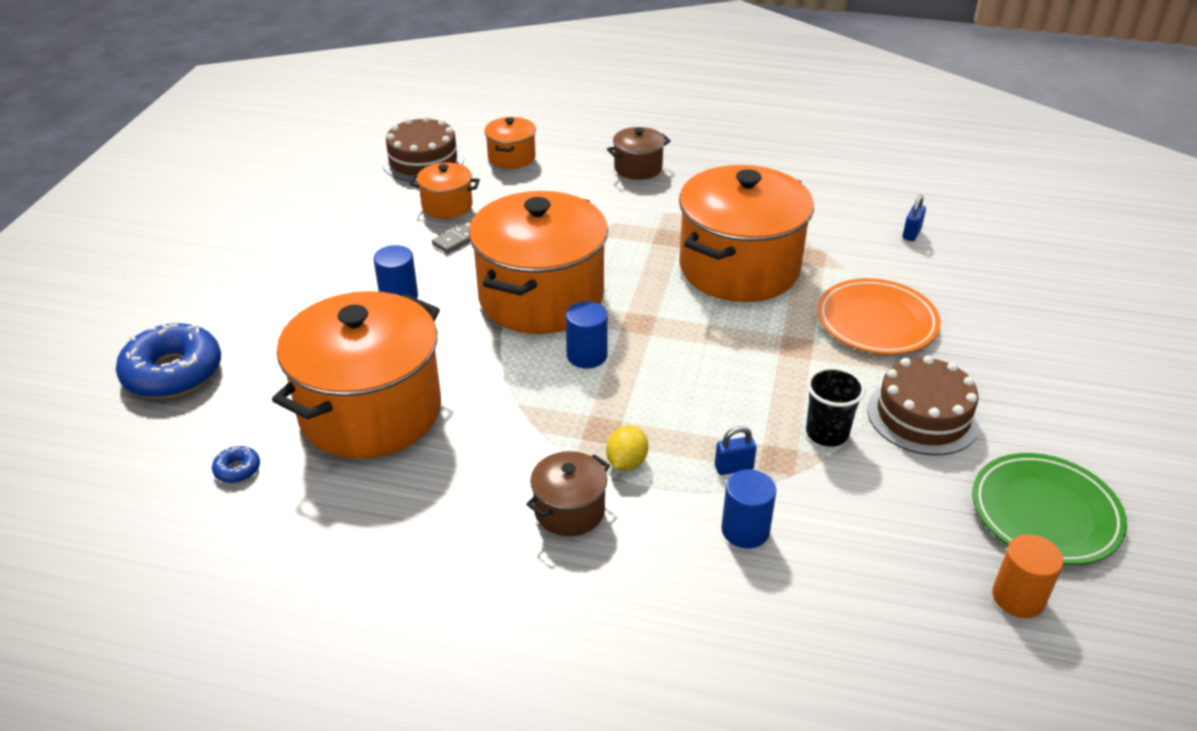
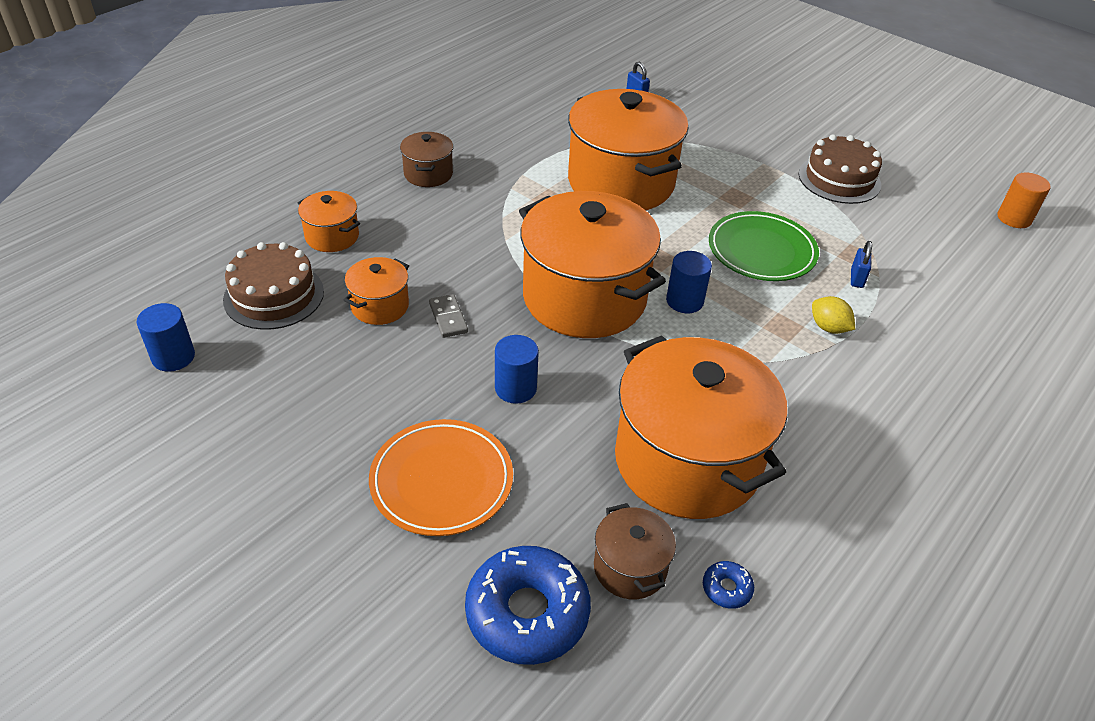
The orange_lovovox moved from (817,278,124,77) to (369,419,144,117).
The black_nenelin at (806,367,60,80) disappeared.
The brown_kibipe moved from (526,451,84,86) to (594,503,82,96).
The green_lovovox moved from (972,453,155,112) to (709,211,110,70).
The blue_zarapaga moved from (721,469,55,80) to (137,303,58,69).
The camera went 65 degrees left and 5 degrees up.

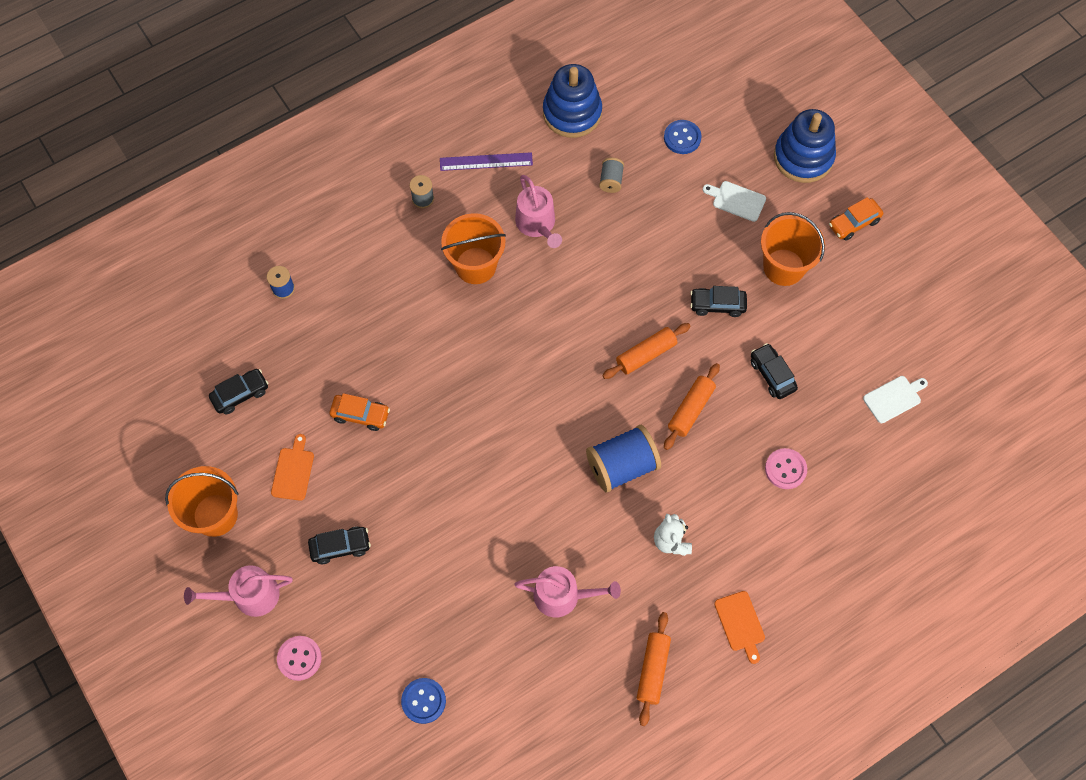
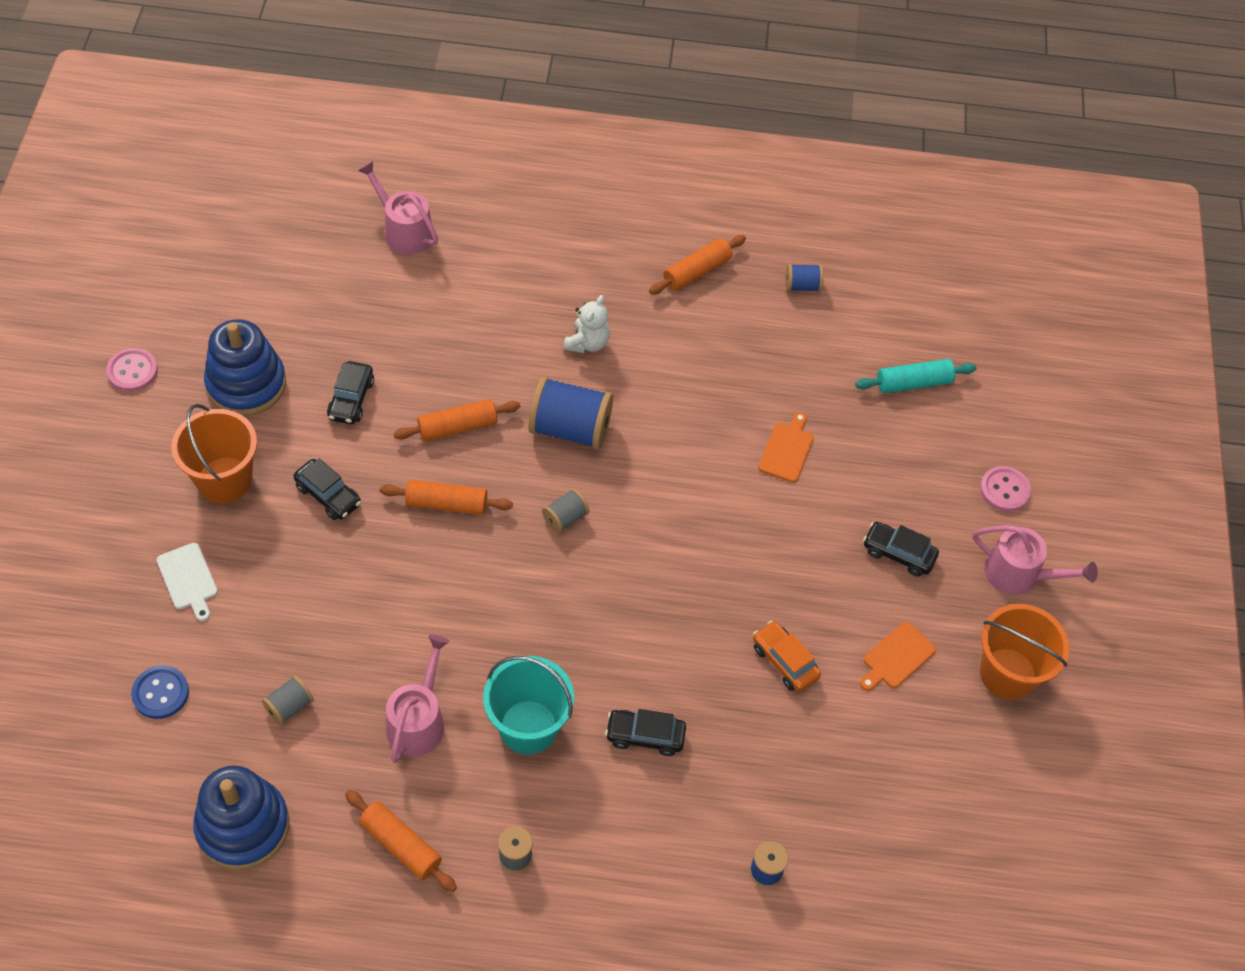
The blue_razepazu moved from (774,109,62,74) to (204,319,82,97).
The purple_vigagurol at (440,152,93,19) was replaced by the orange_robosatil at (345,790,112,102).
The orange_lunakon at (829,197,54,44) disappeared.
The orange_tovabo at (441,213,65,71) became the turquoise_tovabo at (483,656,91,98).
The black_lunakon moved from (209,369,60,45) to (605,709,81,47).
The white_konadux at (863,376,65,47) disappeared.
The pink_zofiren moved from (765,448,42,41) to (106,348,52,44).
The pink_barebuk moved from (514,566,107,51) to (358,161,80,94).
The orange_konadux moved from (715,591,50,73) to (758,412,56,70).
The blue_zofiren at (401,678,45,46) was replaced by the turquoise_robosatil at (855,359,121,34).
The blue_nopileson at (785,264,39,28) appeared.
The grey_nopileson at (542,489,48,44) appeared.
The camera went 145 degrees left and 10 degrees down.

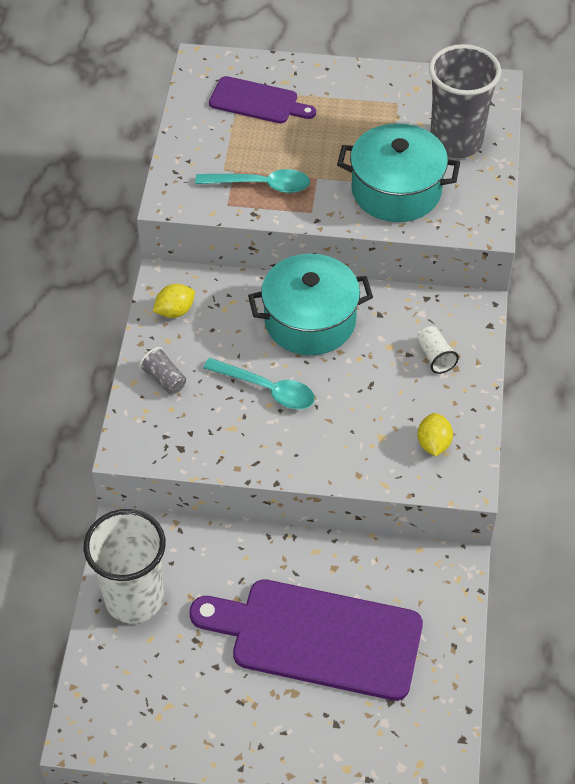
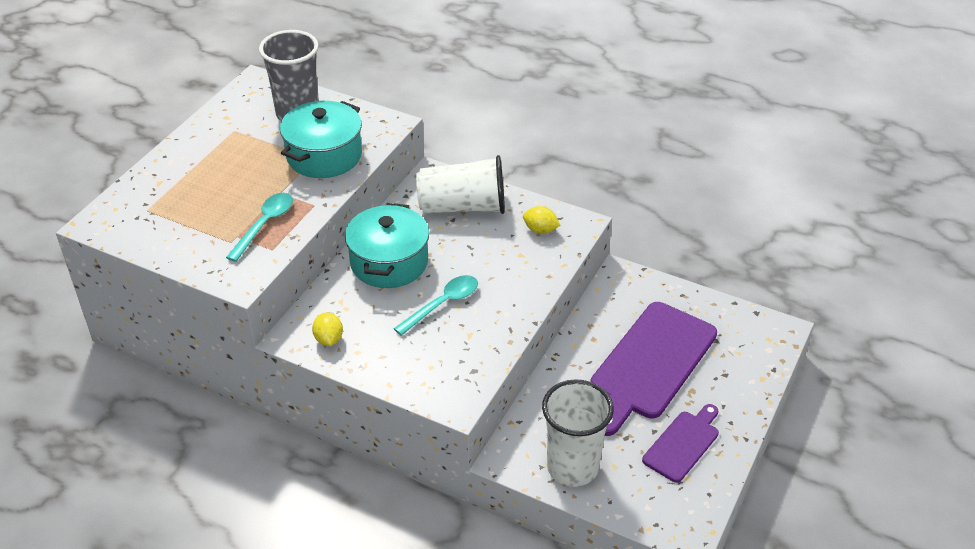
The purple_konadux moved from (209,76,107,47) to (642,404,77,79).
The white_nenelin at (417,326,42,48) changed to 2.41 times the size.
The grey_nenelin at (139,347,47,47) disappeared.
The camera went 70 degrees left and 10 degrees down.

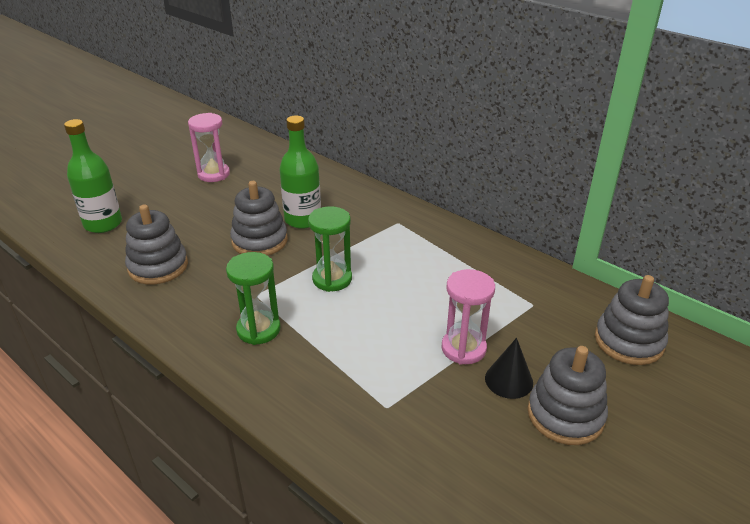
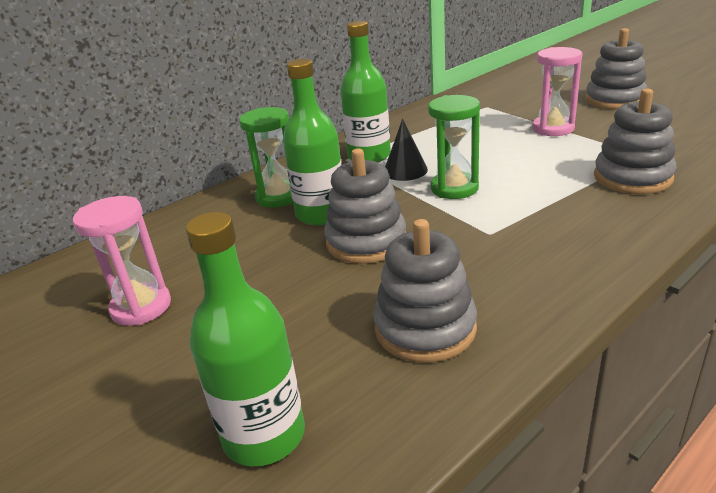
The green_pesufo moved from (226,252,54,93) to (239,107,54,101).
The grey_razepazu moved from (595,275,74,90) to (594,88,83,106).
The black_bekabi moved from (485,338,48,61) to (385,119,43,62).
The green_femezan at (340,21,51,141) appeared.
The camera went 80 degrees left and 5 degrees down.

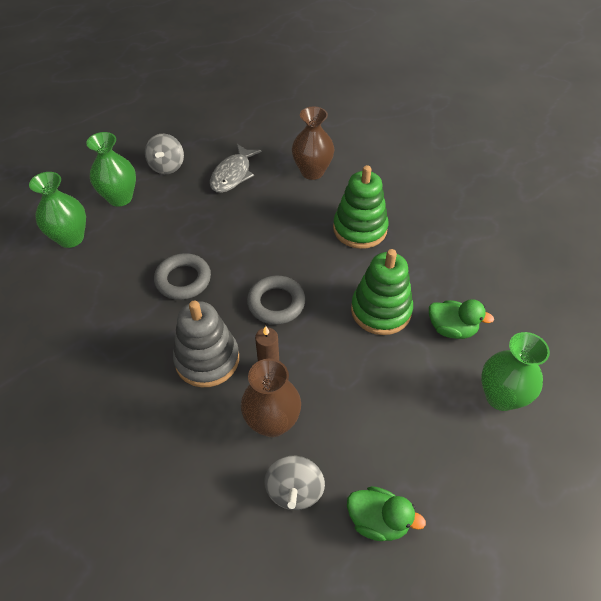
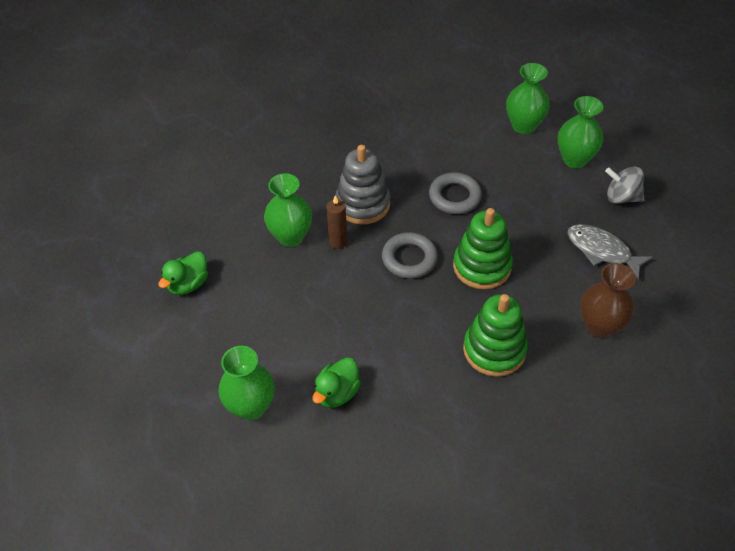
The green_razepazu moved from (351,249,62,86) to (453,208,60,81).
The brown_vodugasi at (241,359,60,78) became the green_vodugasi at (264,173,48,74).
The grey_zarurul at (264,456,61,54) disappeared.
The camera went 105 degrees right and 0 degrees up.

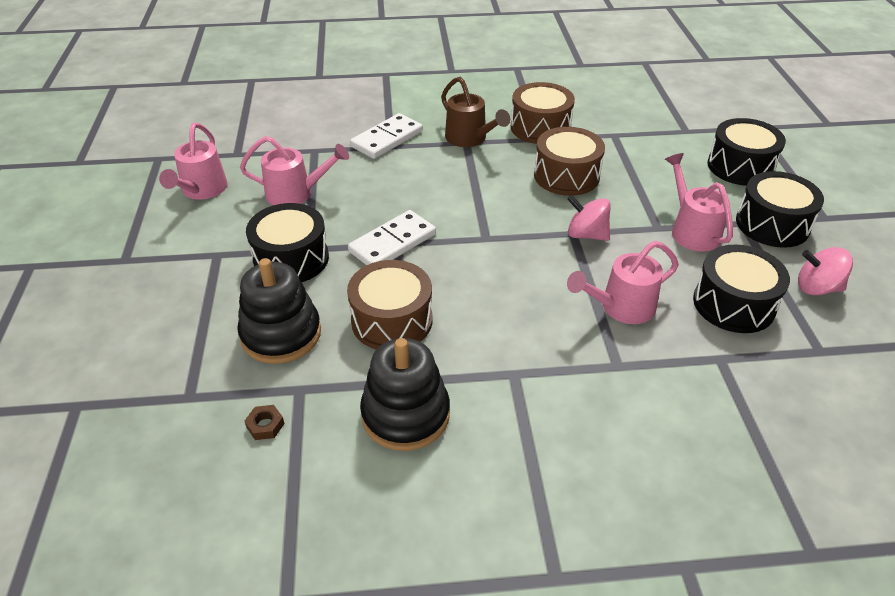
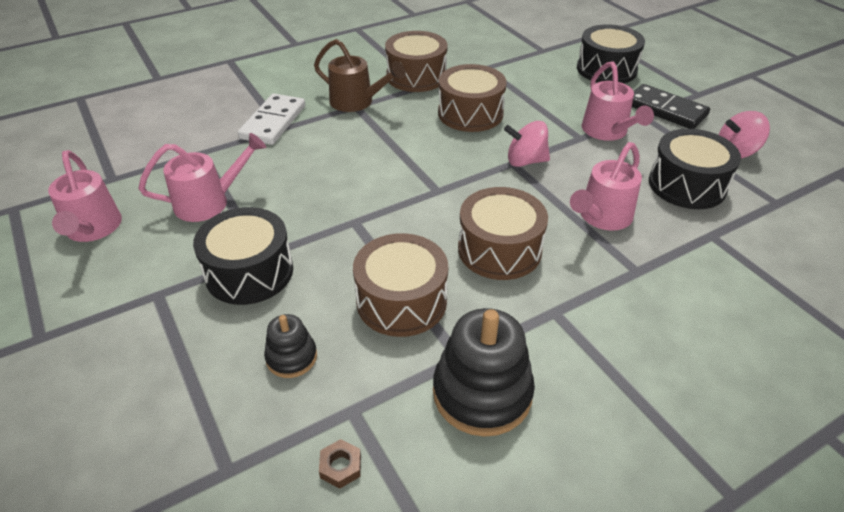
The pink_barebuk at (665,153,68,98) turned 150 degrees counterclockwise.
The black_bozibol at (736,171,88,77) was replaced by the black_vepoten at (632,84,78,45).
The white_vepoten at (348,210,88,55) disappeared.
The black_razepazu at (237,258,84,106) changed to 0.54 times the size.
The brown_bozibol at (458,187,90,93) appeared.
The camera went 25 degrees left and 0 degrees up.

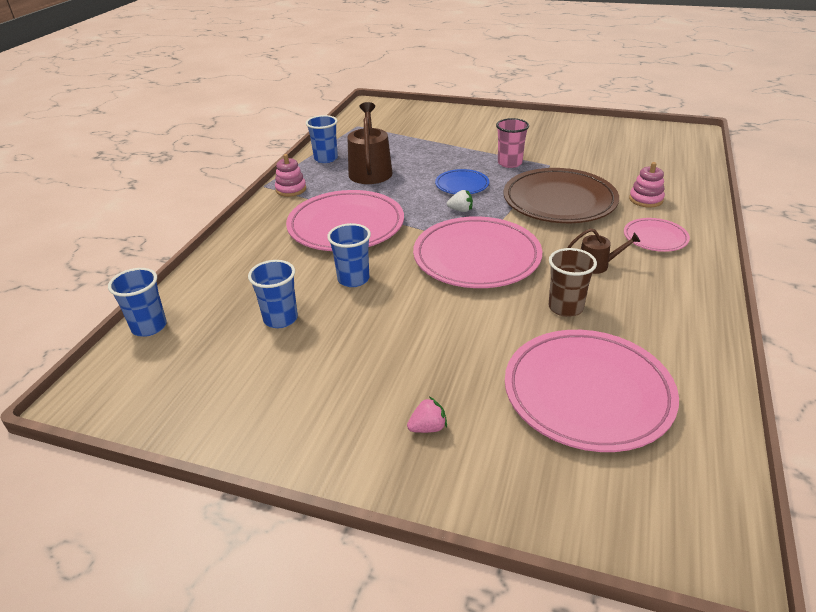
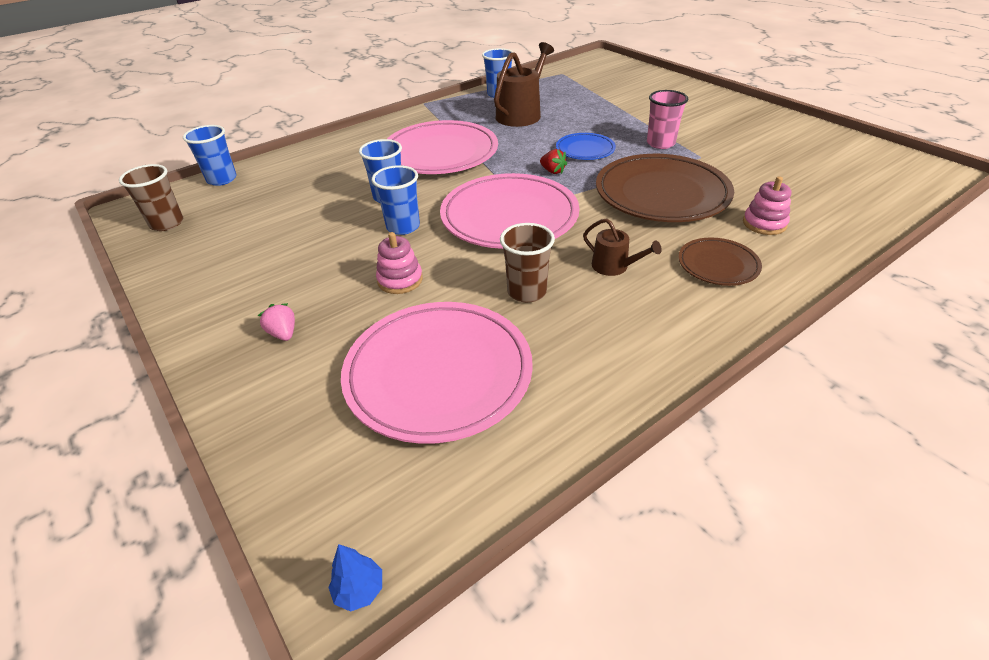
The pink_razepazu moved from (275,154,31,43) to (376,232,47,62).
The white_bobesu at (447,190,26,22) became the red_bobesu at (540,149,27,25).
The pink_lovovox at (624,218,66,34) became the brown_lovovox at (678,237,84,49).
The blue_nenelin moved from (248,260,50,68) to (372,165,48,70).
The pink_bobesu at (407,397,40,36) turned 135 degrees counterclockwise.
The brown_nenelin at (119,164,64,67) appeared.
The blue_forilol at (328,544,54,68) appeared.
The camera went 35 degrees right and 5 degrees up.

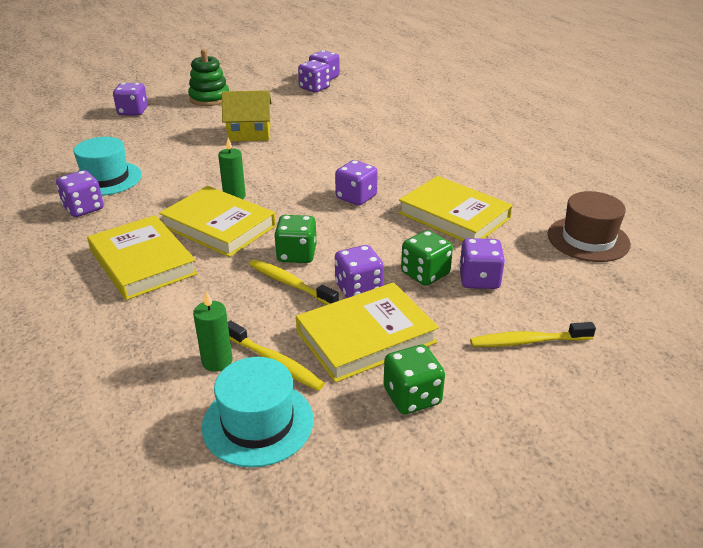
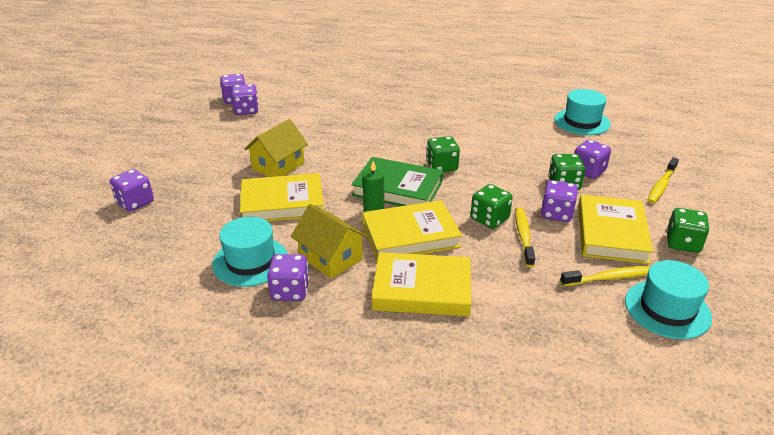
The green_razepazu at (188,49,41,57) disappeared.
The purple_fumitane at (335,160,43,46) became the green_fumitane at (426,136,34,36).
The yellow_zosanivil moved from (398,176,115,65) to (240,173,84,49).
The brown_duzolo at (548,191,83,71) became the turquoise_duzolo at (554,89,57,46).
The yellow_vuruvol at (249,259,90,46) turned 105 degrees clockwise.
The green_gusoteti at (193,291,39,81) disappeared.
The green_zosanivil at (351,157,92,49) appeared.
The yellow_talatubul at (291,204,77,75) appeared.
The camera went 50 degrees left and 0 degrees up.

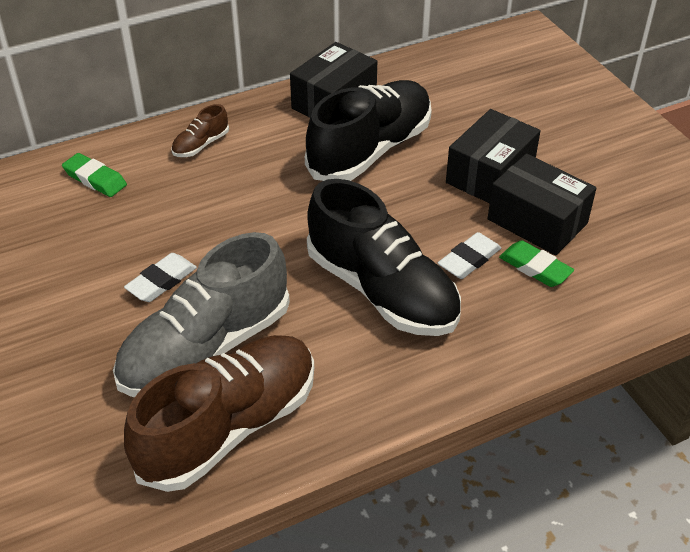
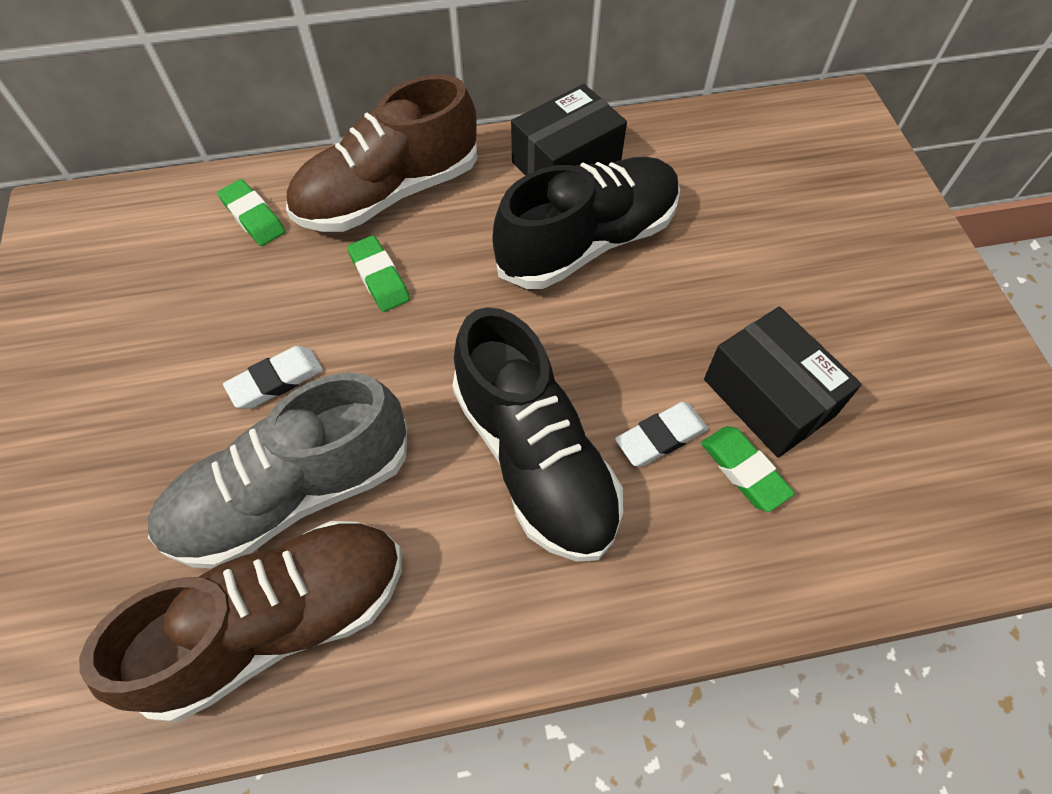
The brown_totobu at (171,104,58,53) changed to 2.38 times the size.
The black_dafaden at (446,109,95,94) disappeared.
The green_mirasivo at (347,235,63,77) appeared.
The camera went 15 degrees right and 15 degrees up.

